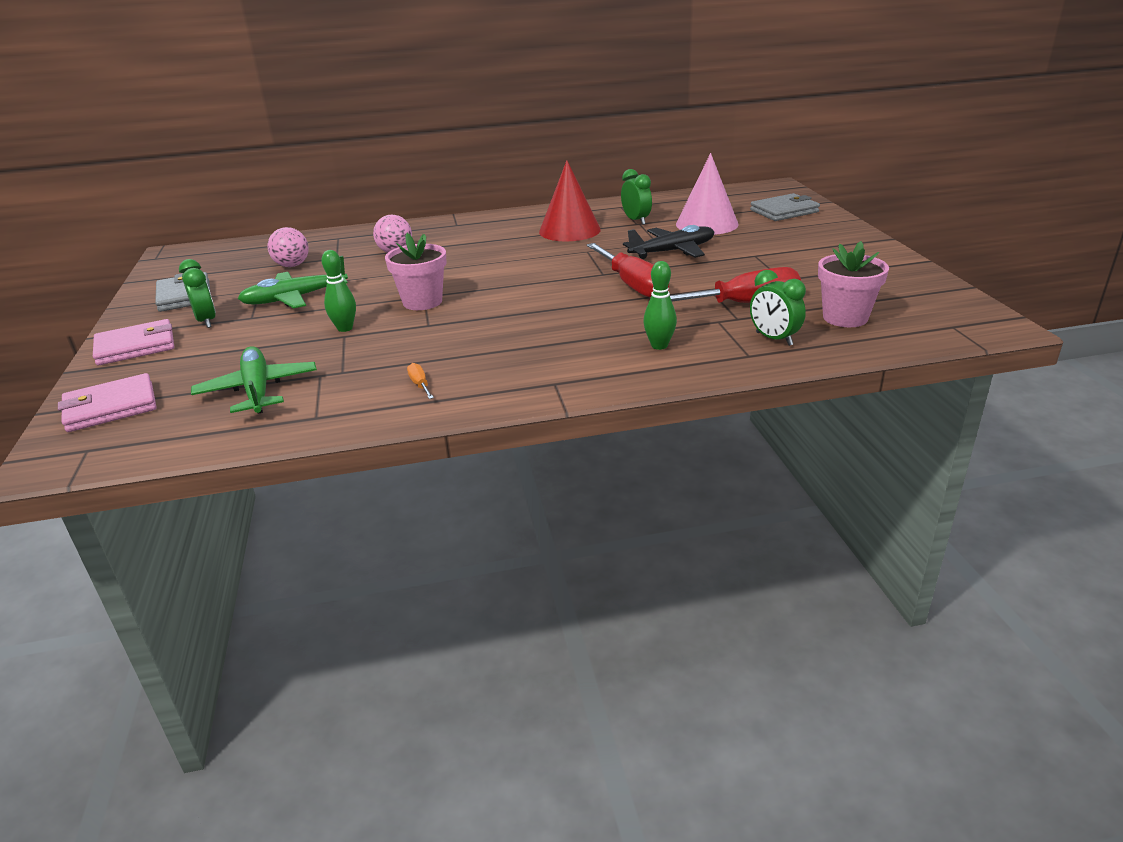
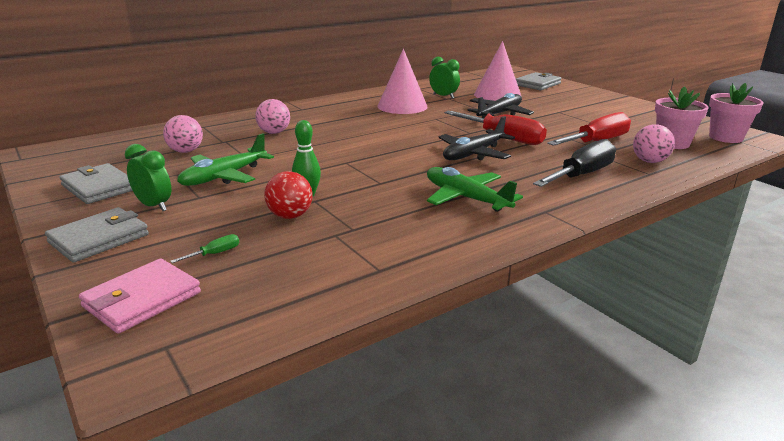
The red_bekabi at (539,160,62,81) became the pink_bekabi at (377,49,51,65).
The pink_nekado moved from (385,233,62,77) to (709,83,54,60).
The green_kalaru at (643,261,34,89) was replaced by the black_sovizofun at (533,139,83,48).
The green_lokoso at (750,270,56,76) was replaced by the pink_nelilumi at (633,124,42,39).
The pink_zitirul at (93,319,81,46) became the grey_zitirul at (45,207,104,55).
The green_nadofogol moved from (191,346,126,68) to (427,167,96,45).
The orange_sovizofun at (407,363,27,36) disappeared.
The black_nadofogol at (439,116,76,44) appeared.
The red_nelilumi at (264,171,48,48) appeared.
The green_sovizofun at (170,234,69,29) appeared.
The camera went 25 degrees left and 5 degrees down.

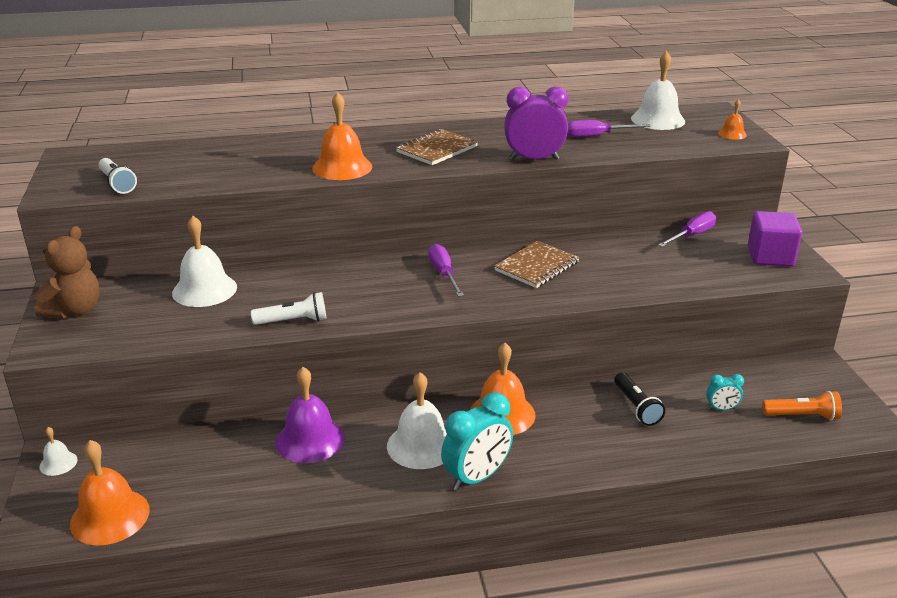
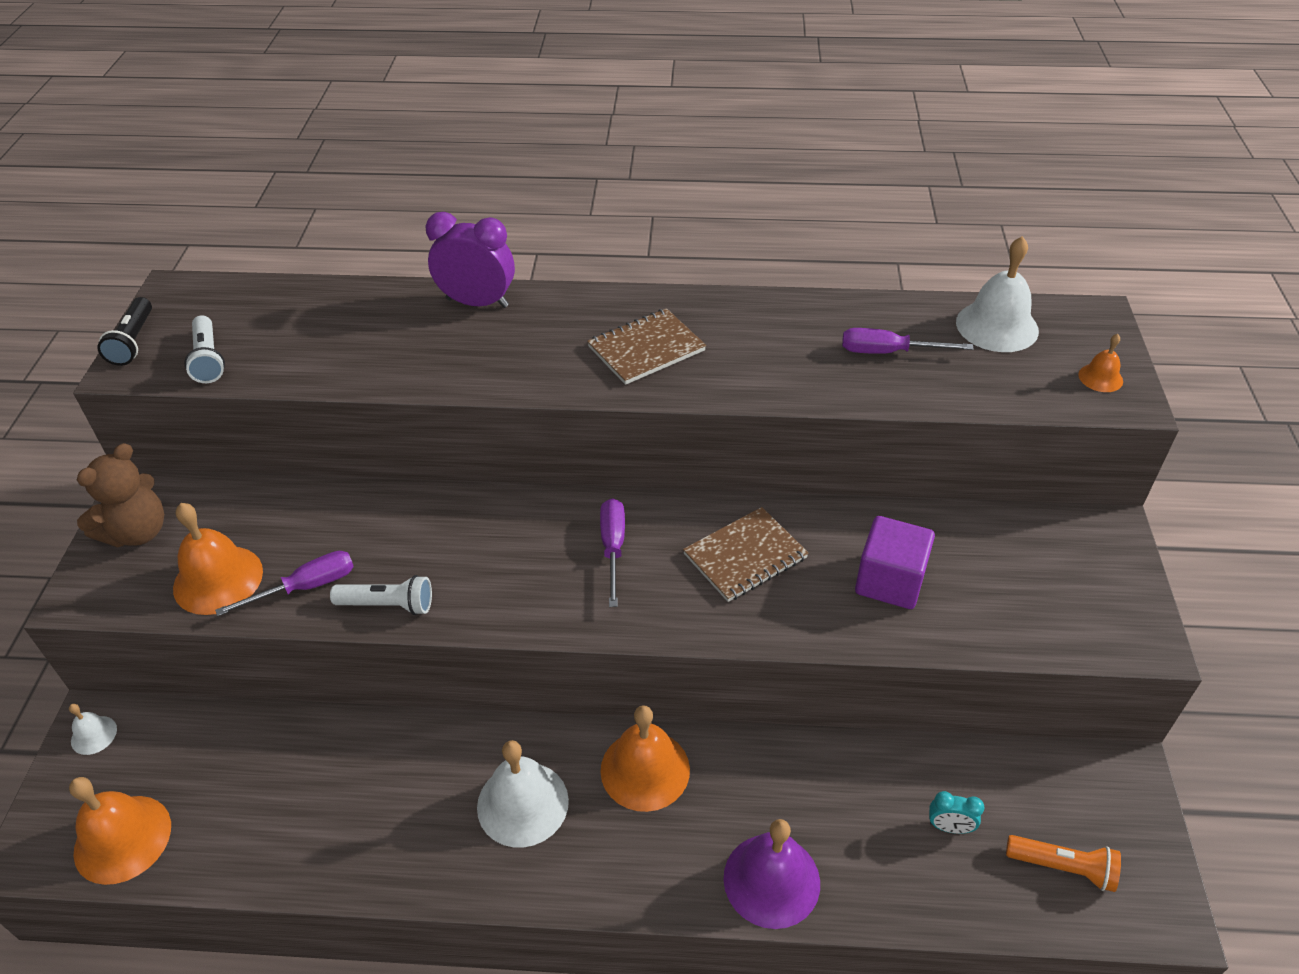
The purple_lokoso moved from (504,87,64,73) to (425,212,90,96).
The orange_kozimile moved from (312,92,60,88) to (173,503,90,112).
The purple_sovizofun moved from (658,211,58,36) to (215,551,139,65).
The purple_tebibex moved from (748,211,54,55) to (855,516,80,93).
The white_kozimile at (172,216,65,91) disappeared.
The purple_kozimile moved from (276,367,69,96) to (723,819,97,110).
The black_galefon moved from (614,372,51,54) to (97,297,55,69).
The turquoise_lokoso at (441,392,72,99) disappeared.
The camera went 15 degrees right and 15 degrees up.

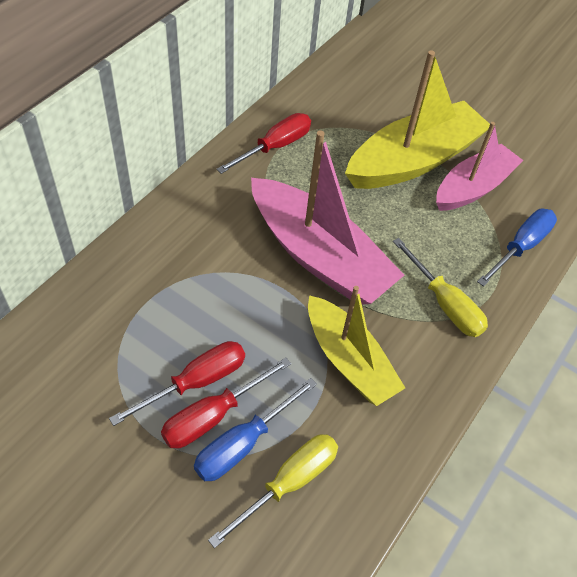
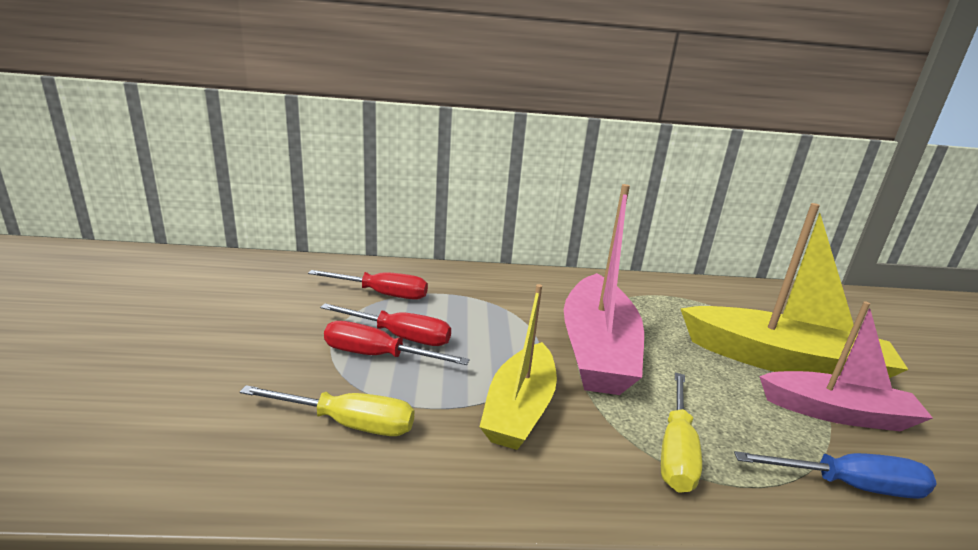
The red_sovizofun moved from (216,113,95,61) to (308,270,120,30).
The blue_sovizofun at (194,378,123,103) disappeared.
The camera went 55 degrees right and 30 degrees down.

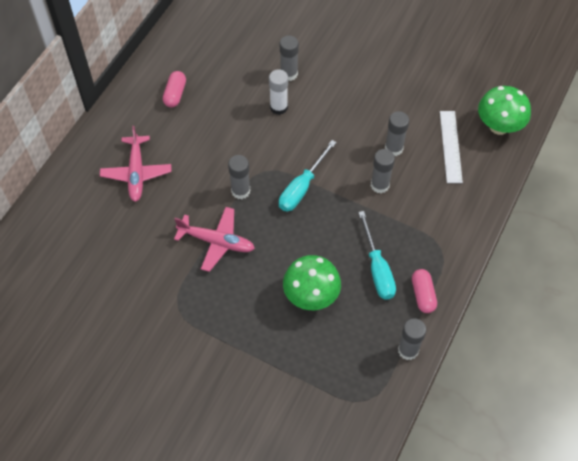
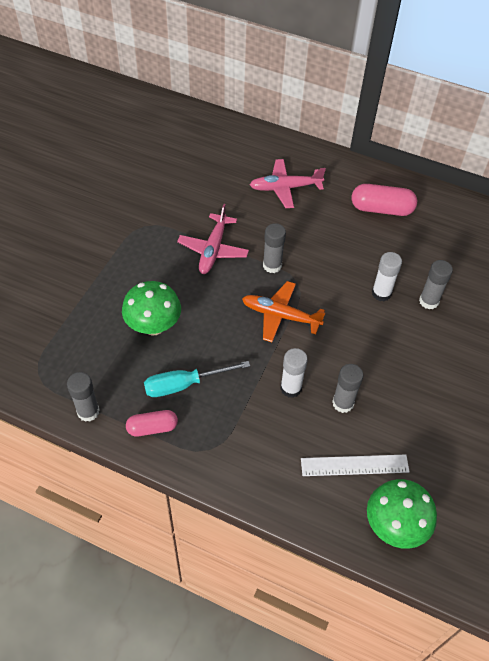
The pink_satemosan at (163,71,23,36) changed to 1.55 times the size.
The turquoise_sovizofun at (279,140,58,71) was replaced by the orange_nadofogol at (242,281,83,61).
The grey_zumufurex at (371,149,24,44) became the white_zumufurex at (280,348,28,50).
The camera went 85 degrees right and 5 degrees down.

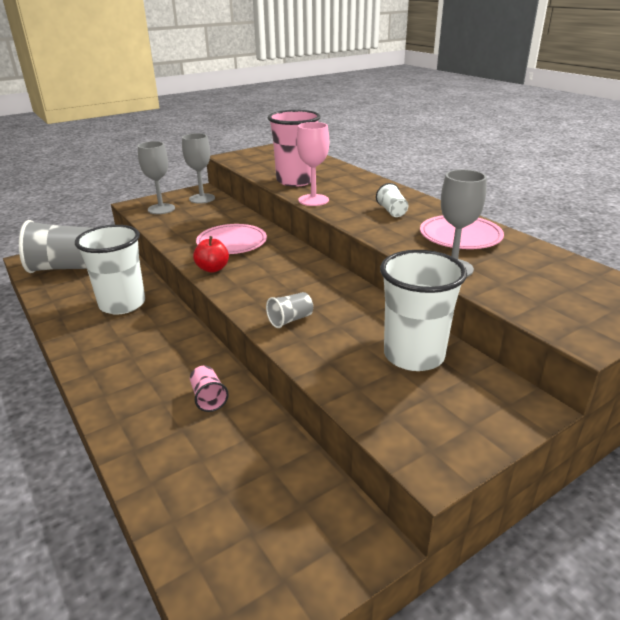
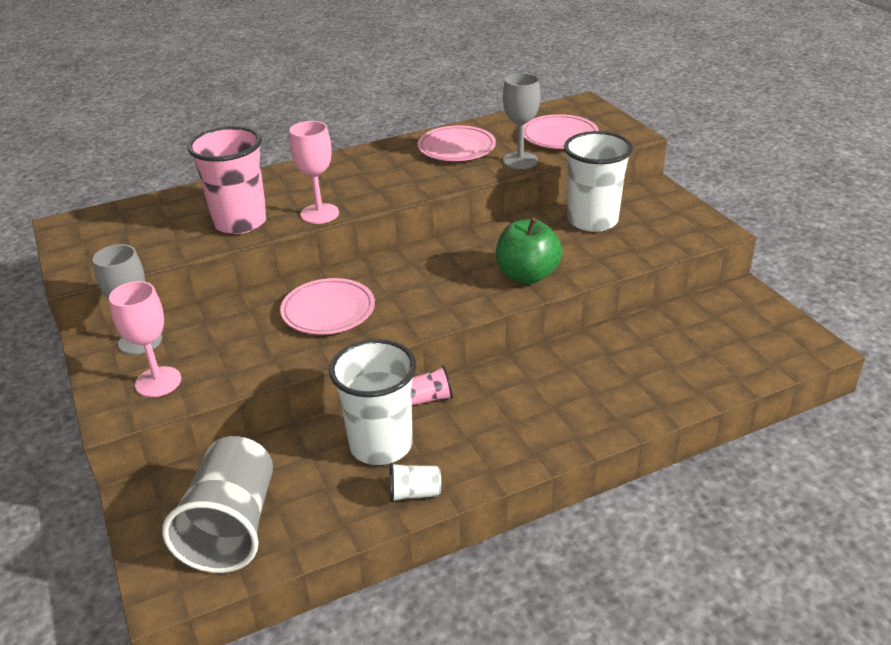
The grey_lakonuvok at (138,141,37,73) became the pink_lakonuvok at (109,281,72,116).
The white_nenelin moved from (376,183,32,34) to (390,463,51,39).
The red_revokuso at (193,236,36,37) disappeared.
The grey_nenelin at (266,292,47,36) was replaced by the green_revokuso at (496,217,66,67).
The pink_nenelin moved from (190,365,39,47) to (411,366,42,39).
The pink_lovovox at (524,114,75,35) appeared.
The camera went 80 degrees left and 5 degrees up.

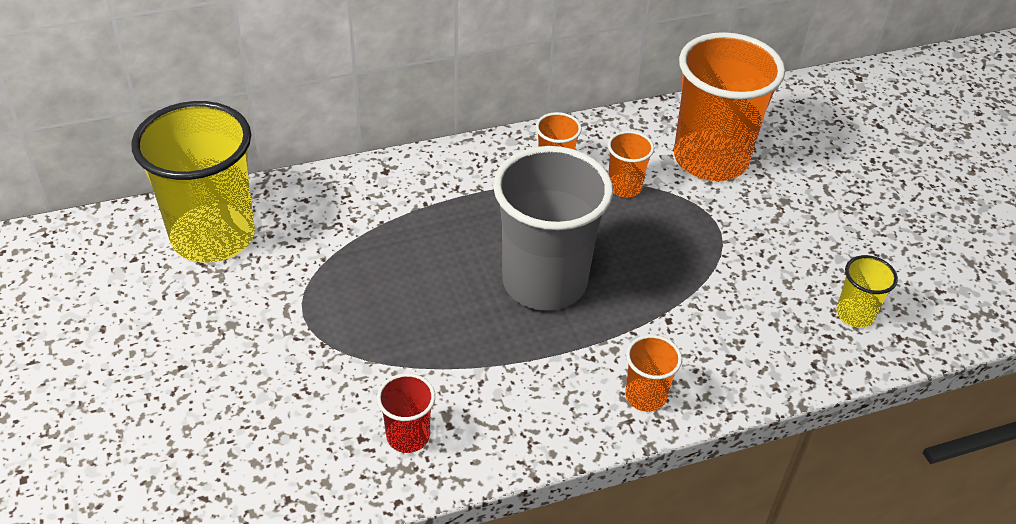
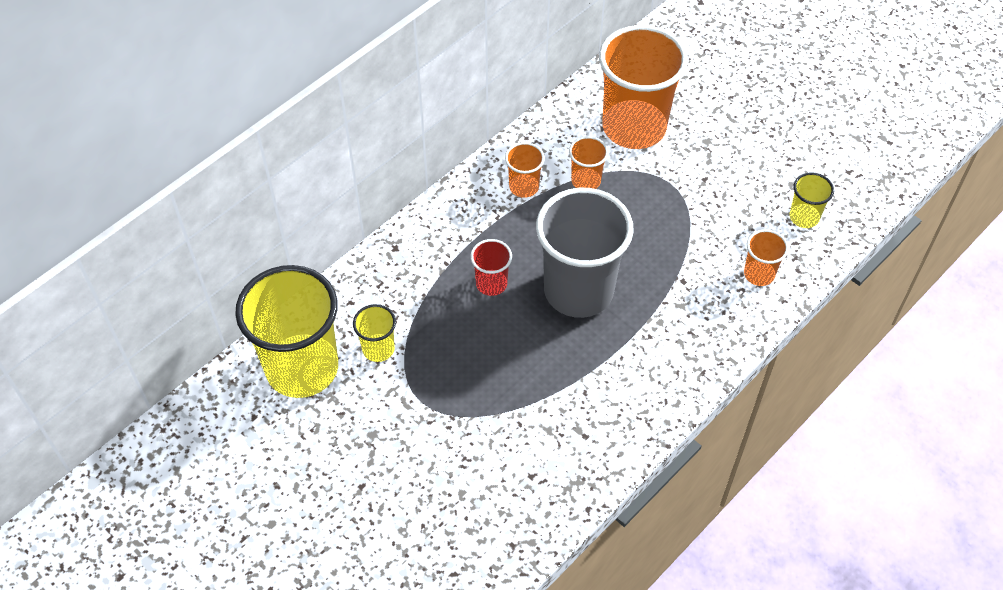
The orange_nenelin moved from (625,335,57,77) to (744,229,45,57).
The red_nenelin moved from (377,373,58,80) to (470,239,42,57).
The yellow_nenelin at (353,304,43,58) appeared.
The camera went 25 degrees left and 10 degrees up.

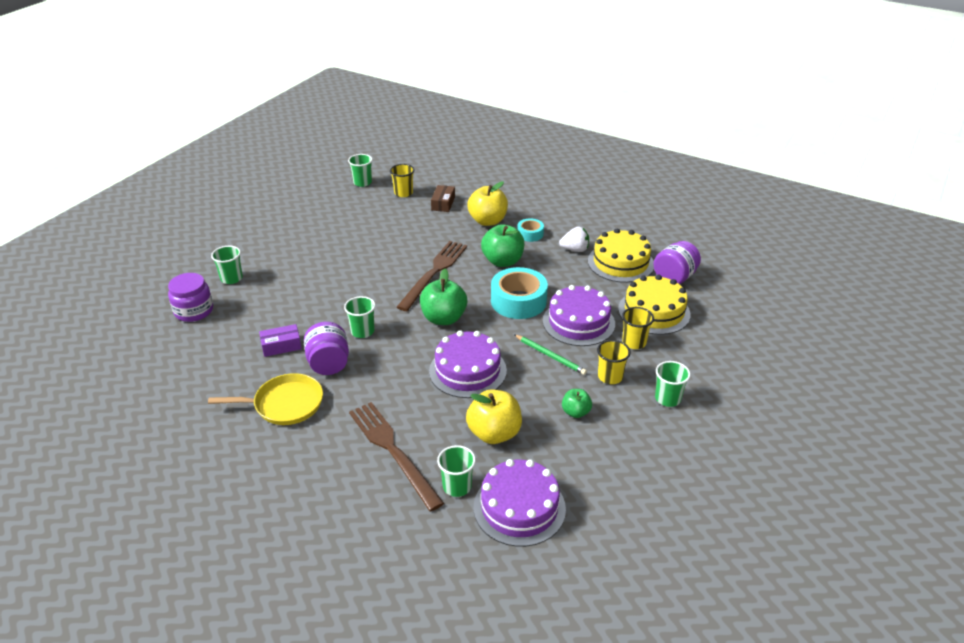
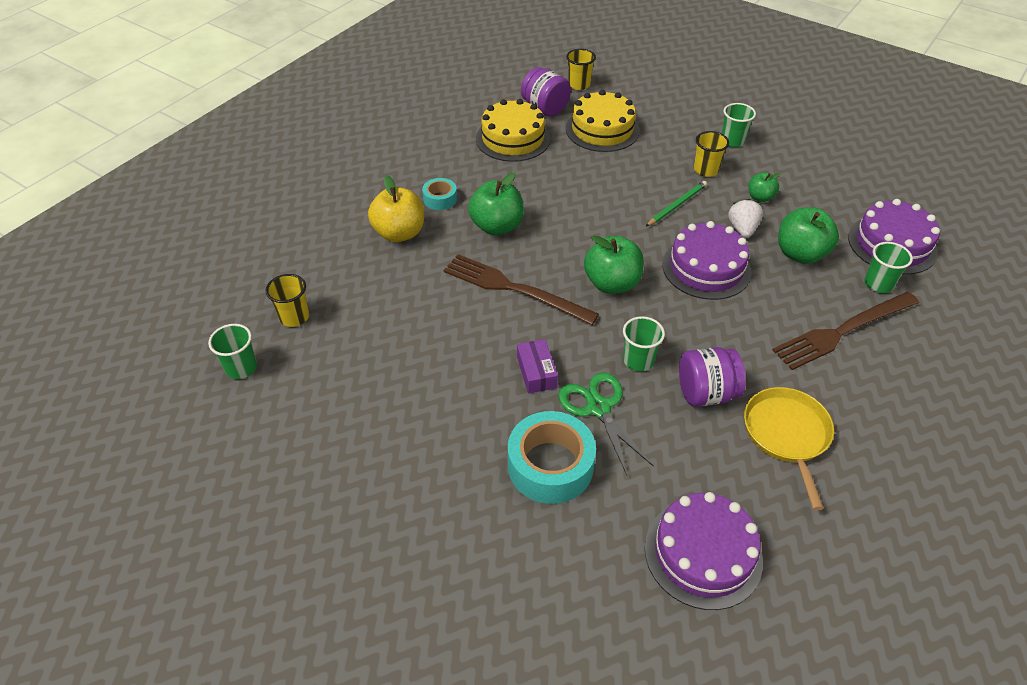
The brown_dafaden at (431,185,24,27) disappeared.
The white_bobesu moved from (559,226,30,26) to (728,199,35,39).
The green_nenelin at (211,246,32,38) disappeared.
The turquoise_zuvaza moved from (491,267,57,52) to (508,411,88,93).
The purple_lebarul at (168,273,45,49) disappeared.
The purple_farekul moved from (543,285,72,61) to (645,492,118,118).
The yellow_nenelin moved from (622,307,32,42) to (566,49,30,41).
The purple_dafaden moved from (259,324,43,33) to (517,339,41,55).
The yellow_revokuso at (466,389,56,55) became the green_revokuso at (778,207,61,57).
The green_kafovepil at (558,372,96,103) appeared.
The camera went 85 degrees left and 10 degrees up.

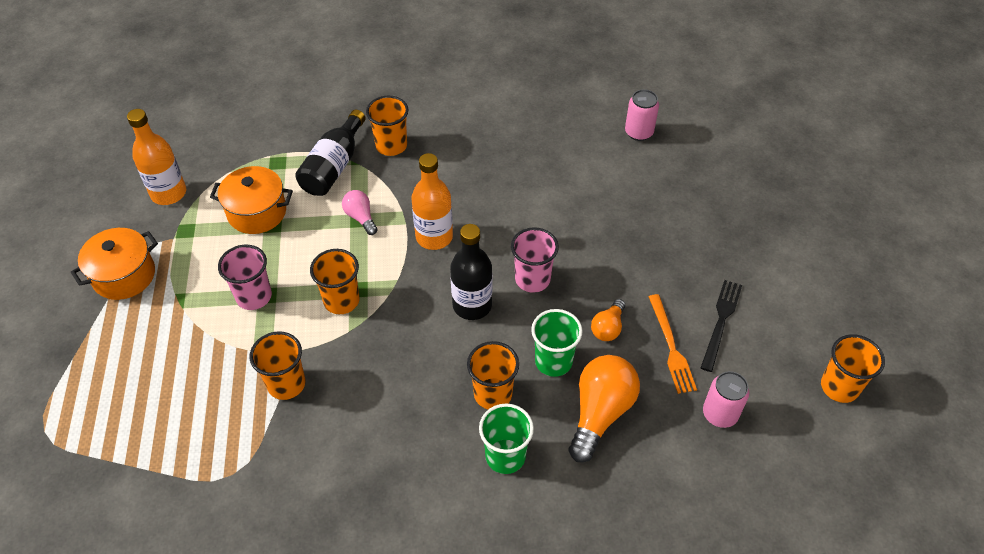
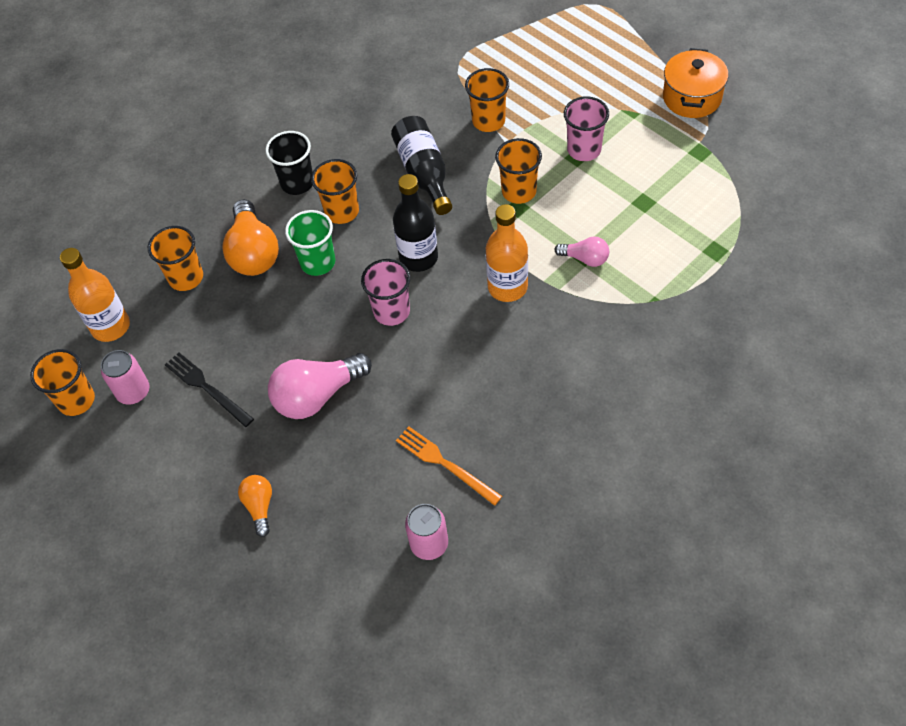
The orange_nenelin moved from (366,96,42,60) to (148,226,55,65).
The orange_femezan moved from (127,109,59,96) to (60,248,70,94).
The black_femezan moved from (295,110,71,86) to (391,116,61,99).
The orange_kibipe at (210,166,83,68) disappeared.
The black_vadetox at (701,280,41,92) turned 150 degrees clockwise.
The orange_vadetox moved from (649,294,48,100) to (396,426,106,80).
The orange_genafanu moved from (591,299,34,42) to (238,475,34,62).
The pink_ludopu moved from (703,371,46,57) to (101,350,49,55).
The green_nenelin at (479,403,55,71) became the black_nenelin at (265,131,48,64).
The pink_genafanu at (268,353,104,66) appeared.
The camera went 145 degrees right and 5 degrees up.

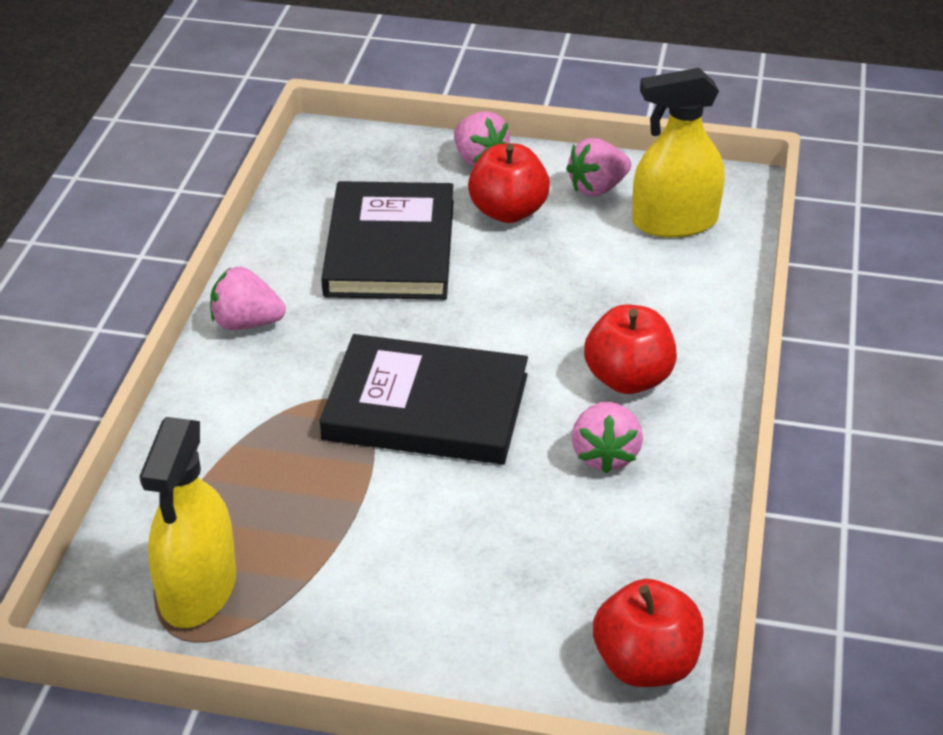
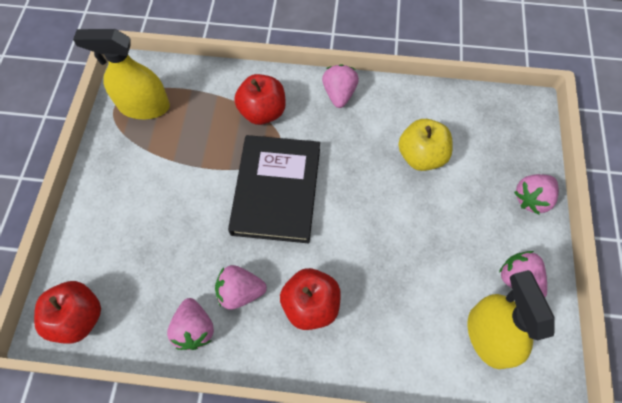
The red_revokuso moved from (468,144,82,79) to (234,74,52,51).
The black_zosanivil at (321,181,133,119) was replaced by the yellow_revokuso at (398,119,55,52).
The pink_bobesu at (167,298,47,52) appeared.
The camera went 85 degrees right and 25 degrees up.

